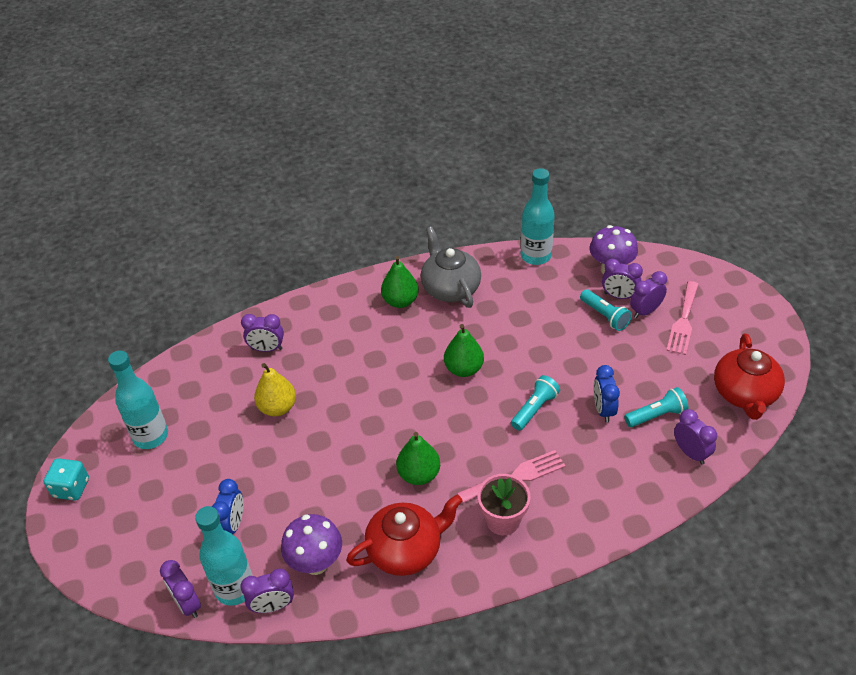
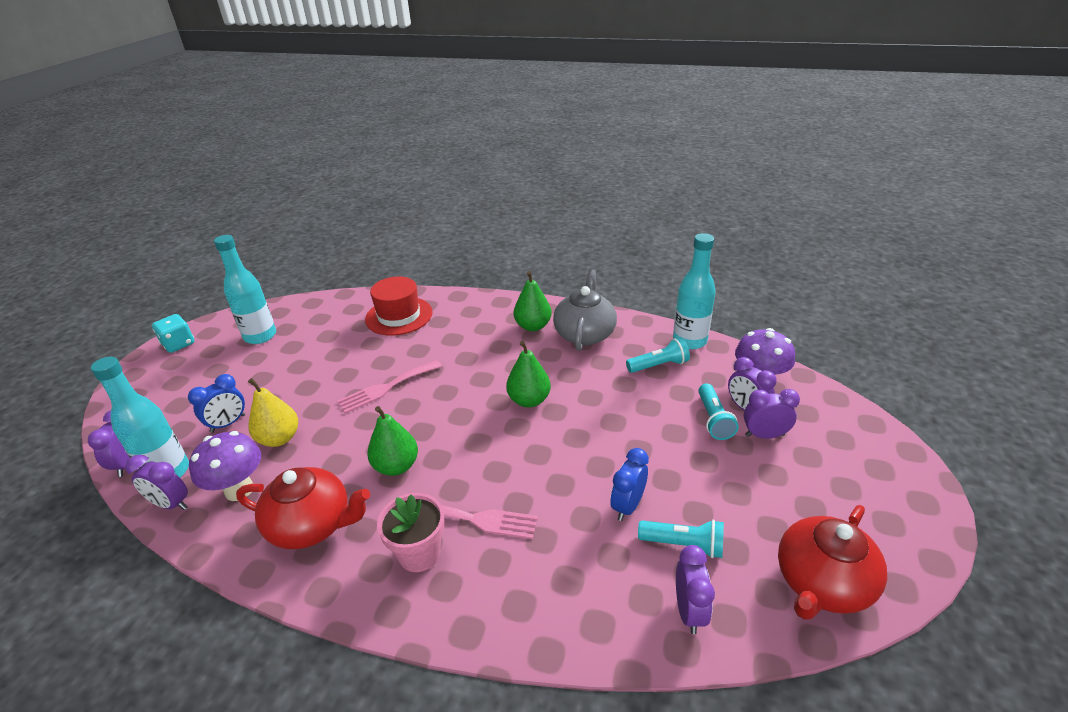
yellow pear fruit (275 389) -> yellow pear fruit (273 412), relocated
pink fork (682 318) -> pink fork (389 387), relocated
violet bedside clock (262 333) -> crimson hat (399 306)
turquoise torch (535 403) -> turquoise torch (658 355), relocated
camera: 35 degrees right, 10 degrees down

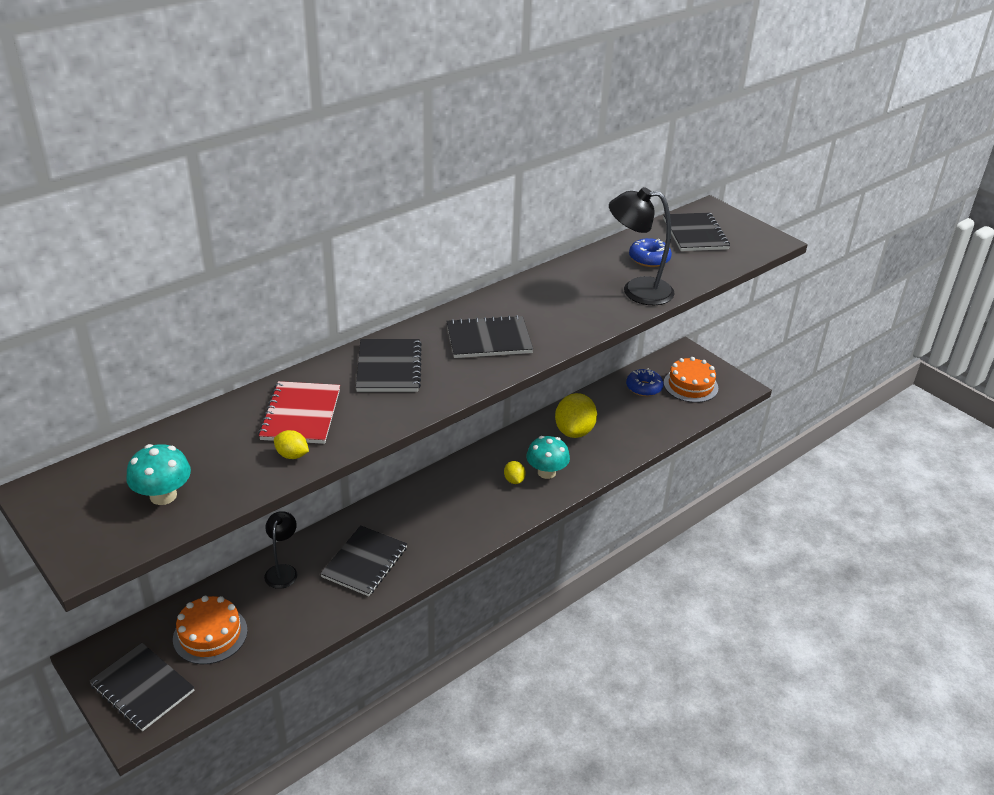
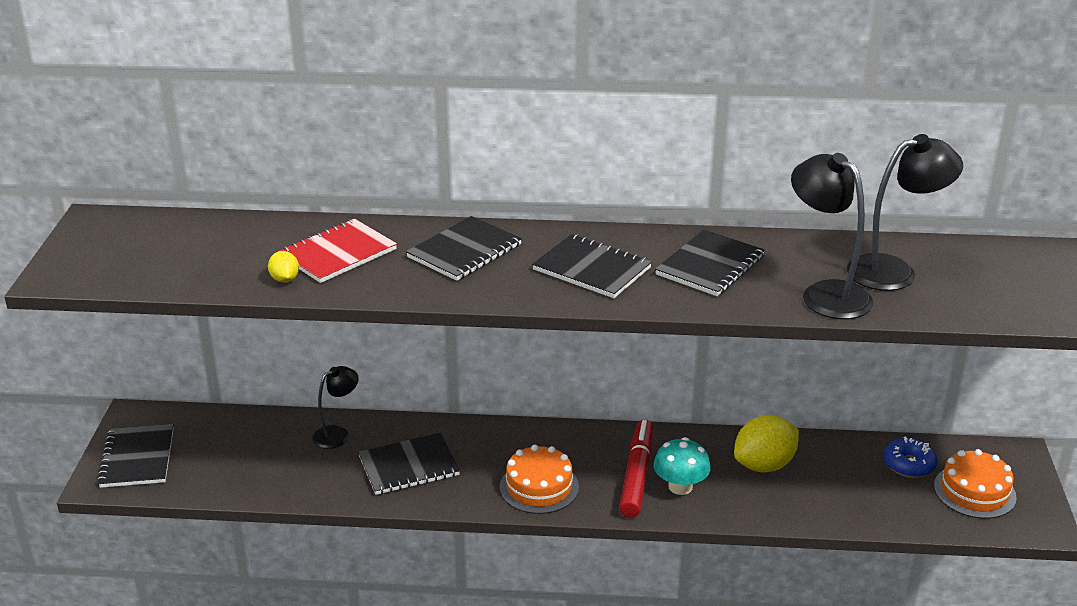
bright orange cake (210 630) -> bright orange cake (539 479), relocated
yellow toy lemon (515 472) -> crimson marker (636 469)
ebony exercise book (696 232) -> ebony exercise book (710 262), relocated
blue donut (650 252) -> ebony desk lamp (905 212)
turquoise fungus (158 474) -> none
camera: 45 degrees right, 5 degrees down

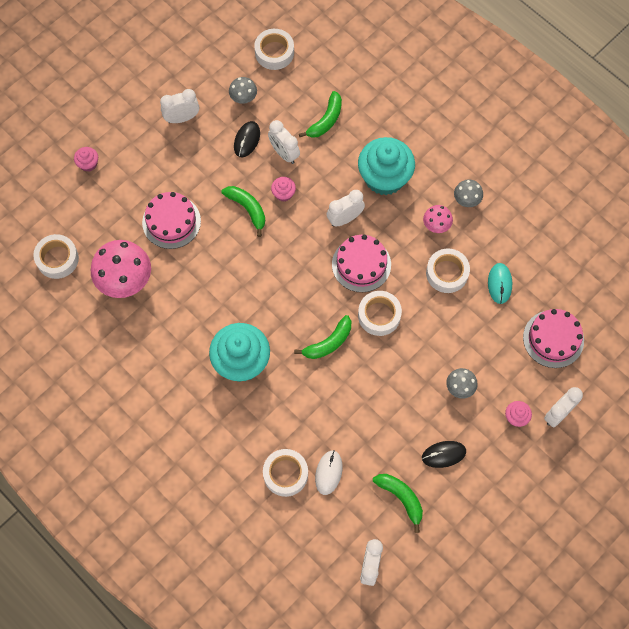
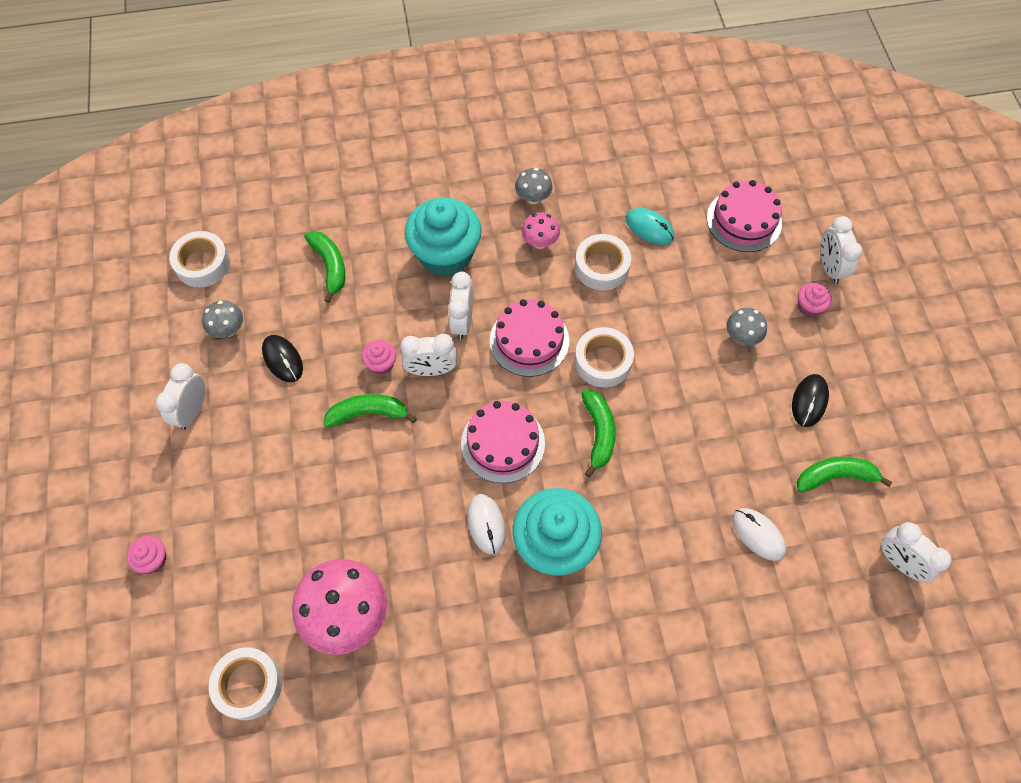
snow-white bedside clock (284 142) -> snow-white bedside clock (428 355), relocated
pink cake (171 220) -> pink cake (503 442), relocated
none -> snow-white mouse (486 524)
snow-white tape (285 473) -> none
camera: 55 degrees left, 5 degrees down

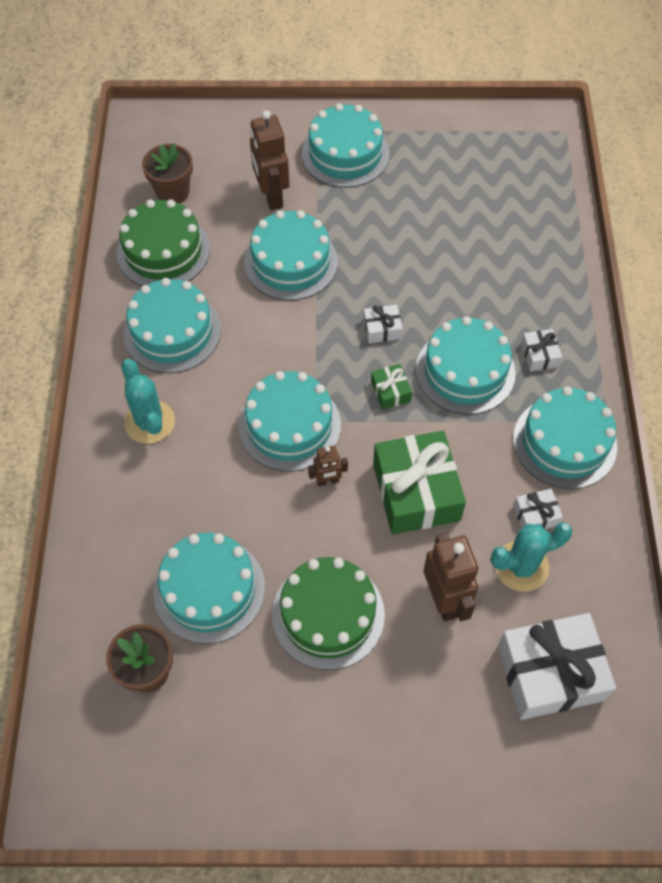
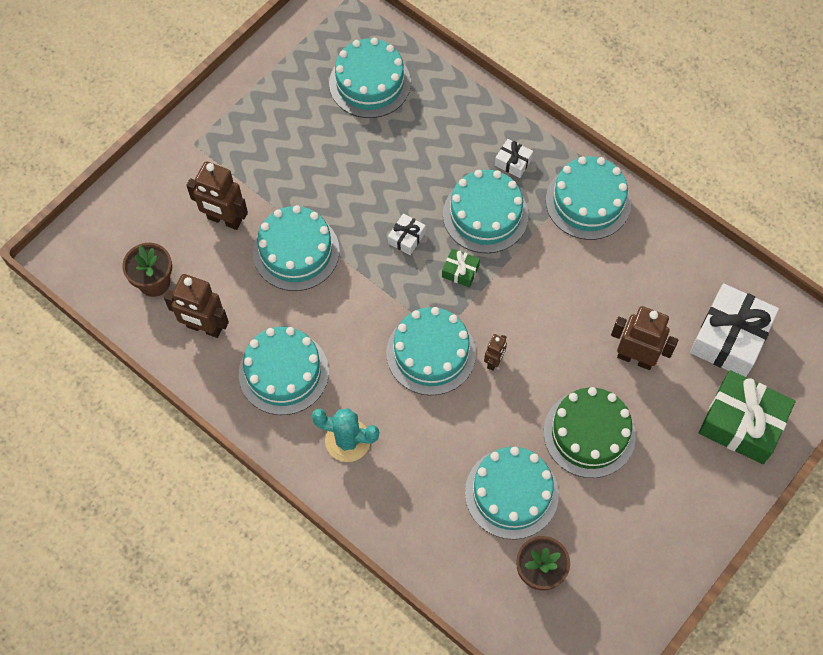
leaf-green cake (163 242) -> brown robot figure (196 306)
turquoise cake (345 145) -> turquoise cake (370 78), relocated
leaf-green wrapped gift (419 482) -> leaf-green wrapped gift (747 417), relocated
turquoise cactus (531 557) -> none
snow-white wrapped gift (538 509) -> none
camera: 50 degrees left, 5 degrees up

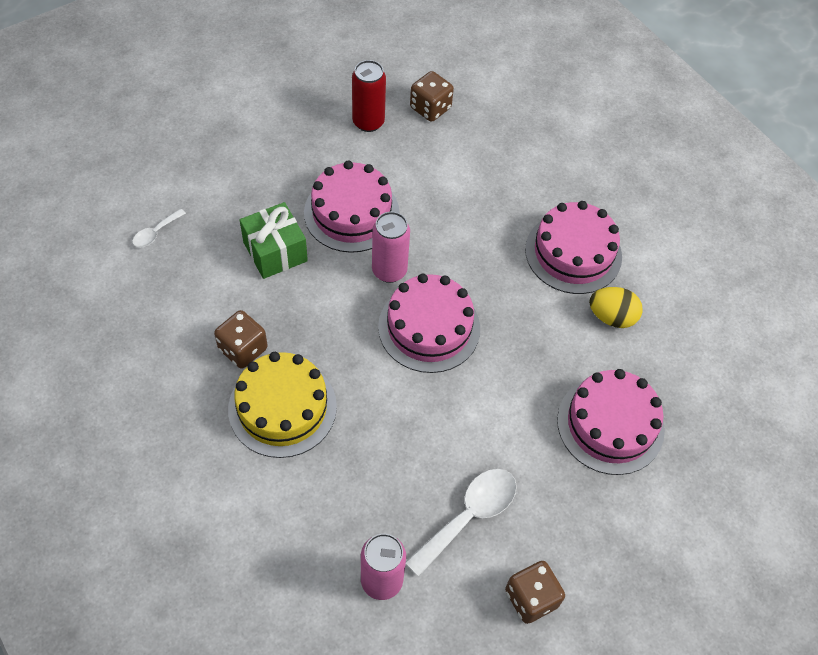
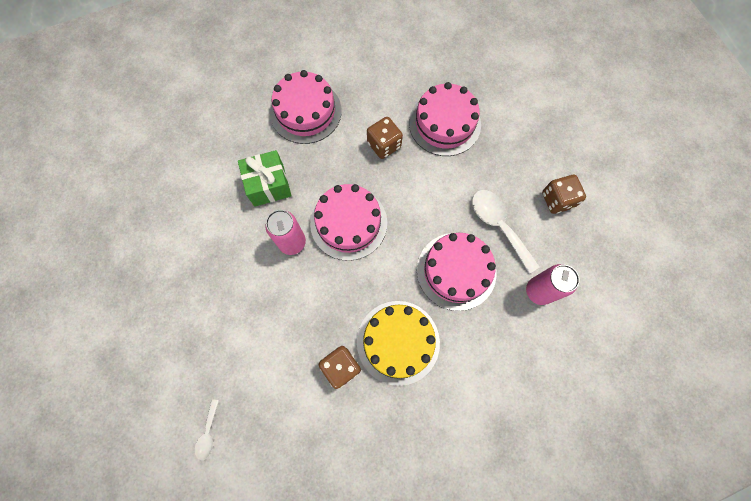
snow-white tablespoon (159 228) -> snow-white tablespoon (207 429), 45 degrees clockwise
leaf-green wrapped gift (274 240) -> leaf-green wrapped gift (265 178), relocated
brown dice (432 96) -> brown dice (385 138), relocated
pink cake (352 207) -> pink cake (456 272), relocated
crimson tin (369 96) -> none
yellow toy egg (616 307) -> none
camera: 75 degrees left, 15 degrees up

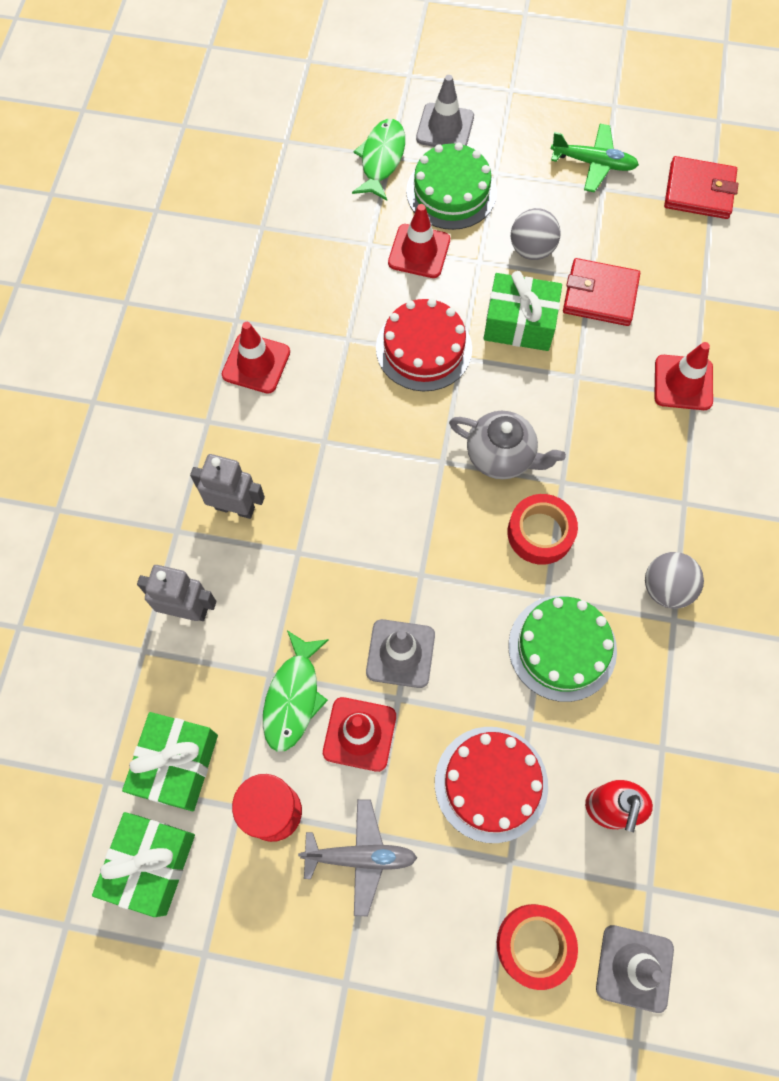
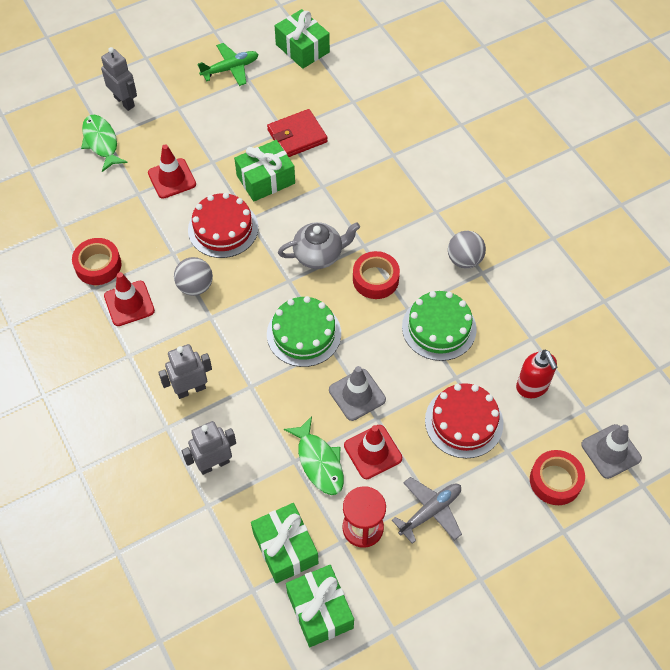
none -> crimson tape (97 261)
grey road cone (445 111) -> grey robot figure (119 79)
grey ball (536 234) -> grey ball (193 276), relocated
leaf-green cake (451 186) -> leaf-green cake (304 331), relocated
crimson wallet (701 187) -> leaf-green wrapped gift (302 39)
crimson road cone (683 376) -> none
camera: 40 degrees left, 10 degrees down

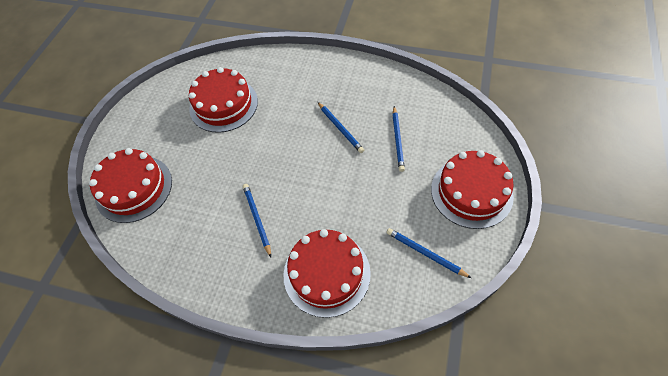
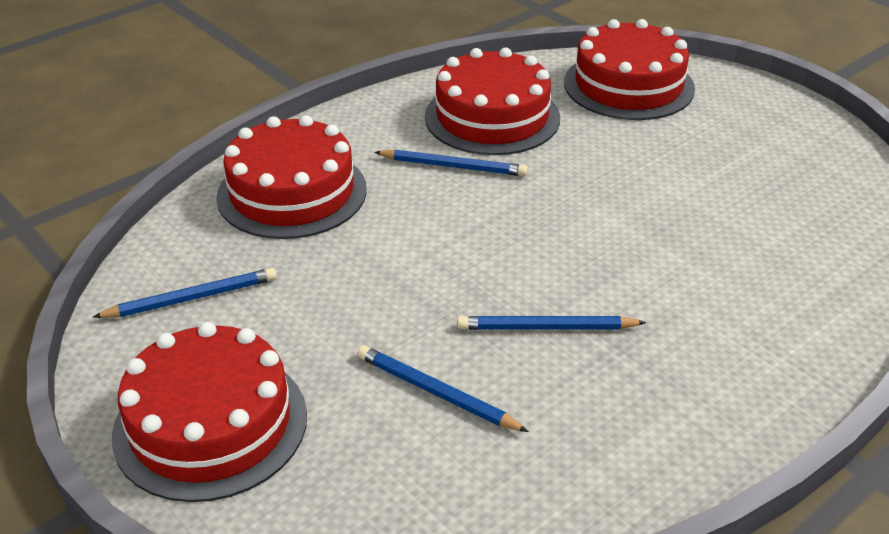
crimson cake (223 100) -> crimson cake (492 101), relocated
camera: 120 degrees right, 20 degrees down

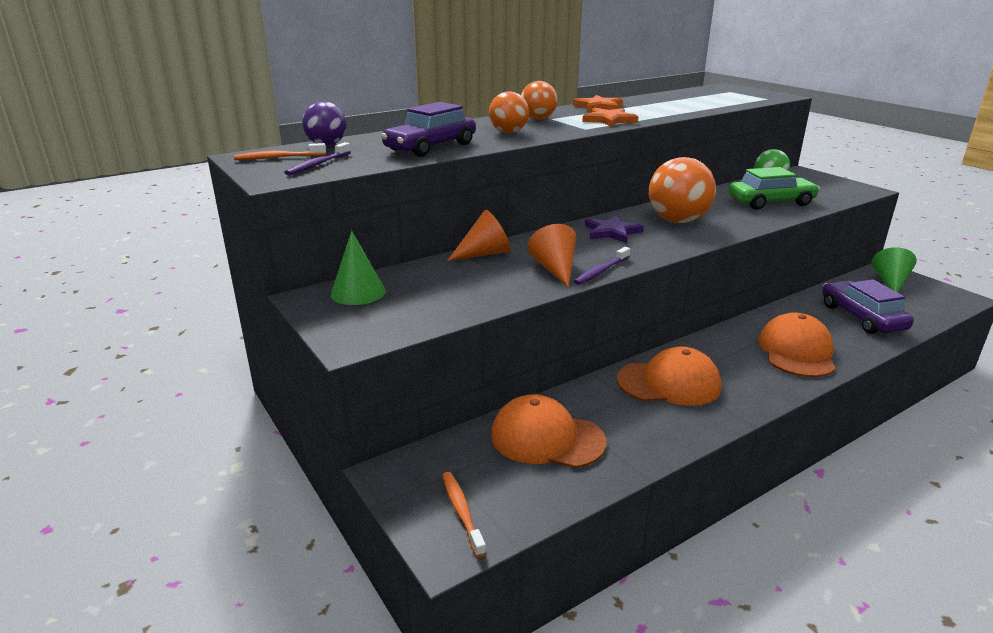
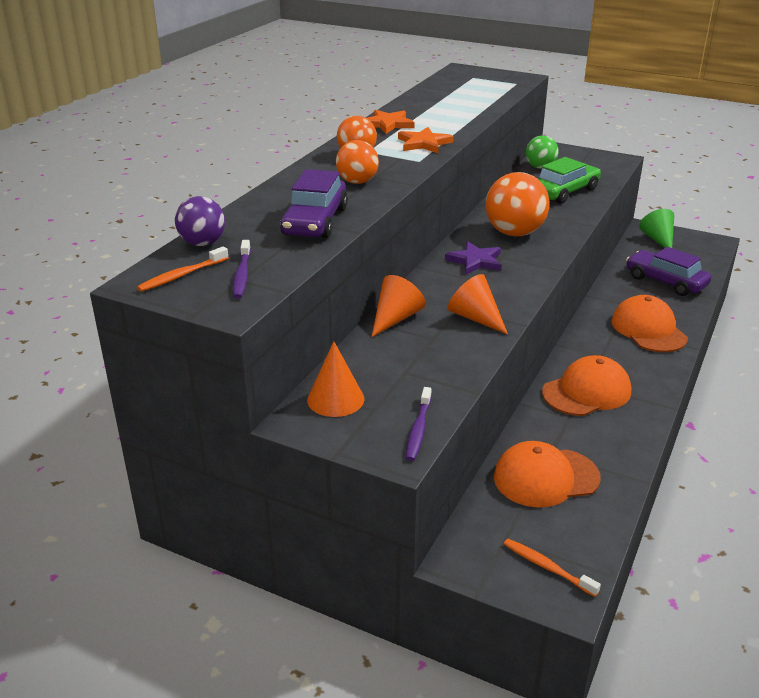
leaf-green cone shape (358 268) -> bright orange cone shape (335 379)
violet toothbrush (602 266) -> violet toothbrush (419 424), relocated
camera: 30 degrees left, 5 degrees up

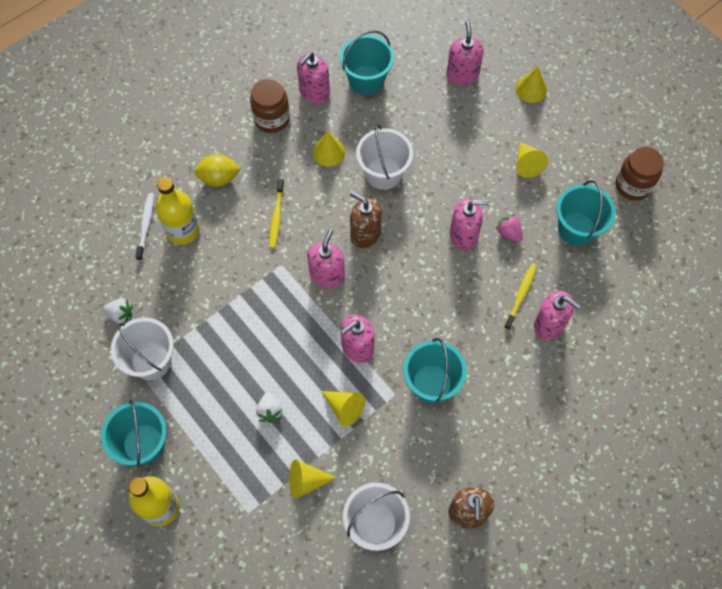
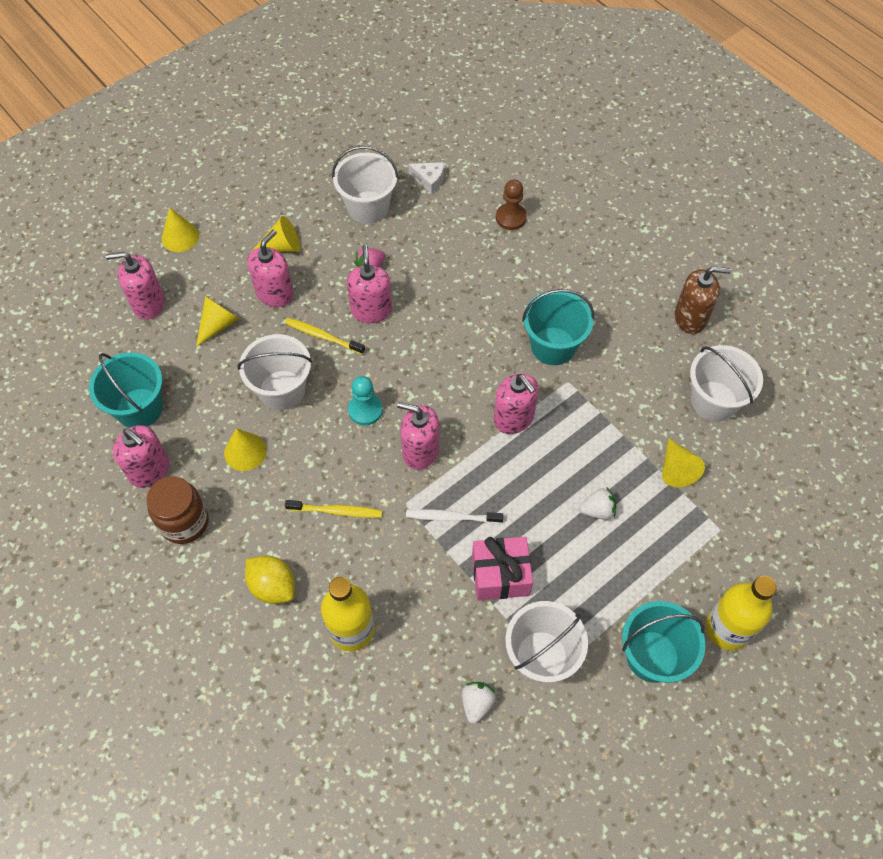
yellow cone shape (343 409) -> yellow cone shape (217 321), relocated
yellow toy lemon (217 170) -> yellow toy lemon (270 580), 45 degrees counterclockwise
pink pump bottle (557 315) -> pink pump bottle (270 268), relocated
yellow toothbrush (520 296) -> yellow toothbrush (325 336), relocated
turquoise sand bucket (585 213) -> snow-white sand bucket (365 185)
brown pump bottle (366 220) -> turquoise pawn (365 400)
snow-white toothbrush (144 227) -> snow-white toothbrush (454 516), relocated
none -> snow-white cheese wedge (426 178)
none -> pink wrapped gift (502 569)
none -> brown pawn (511 204)
brown preserve jar (640 173) -> none
camera: 90 degrees left, 5 degrees down

